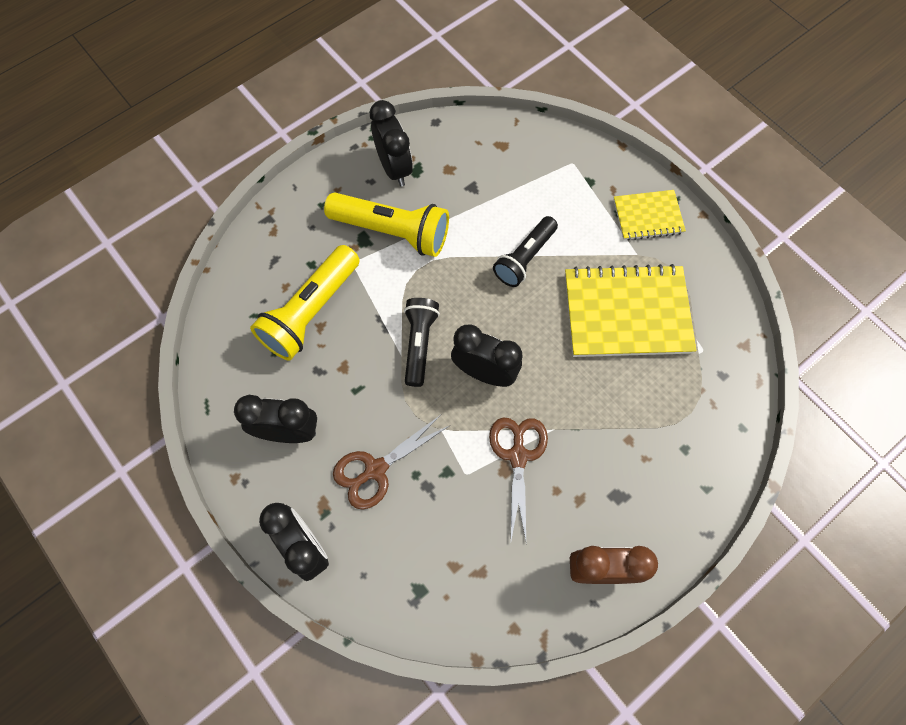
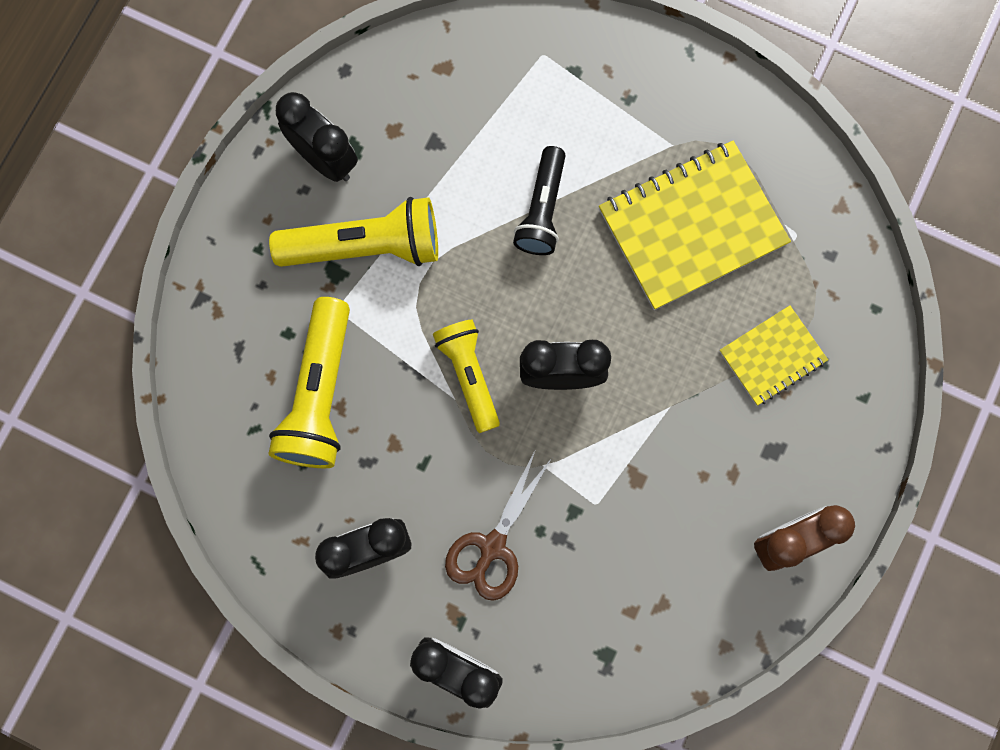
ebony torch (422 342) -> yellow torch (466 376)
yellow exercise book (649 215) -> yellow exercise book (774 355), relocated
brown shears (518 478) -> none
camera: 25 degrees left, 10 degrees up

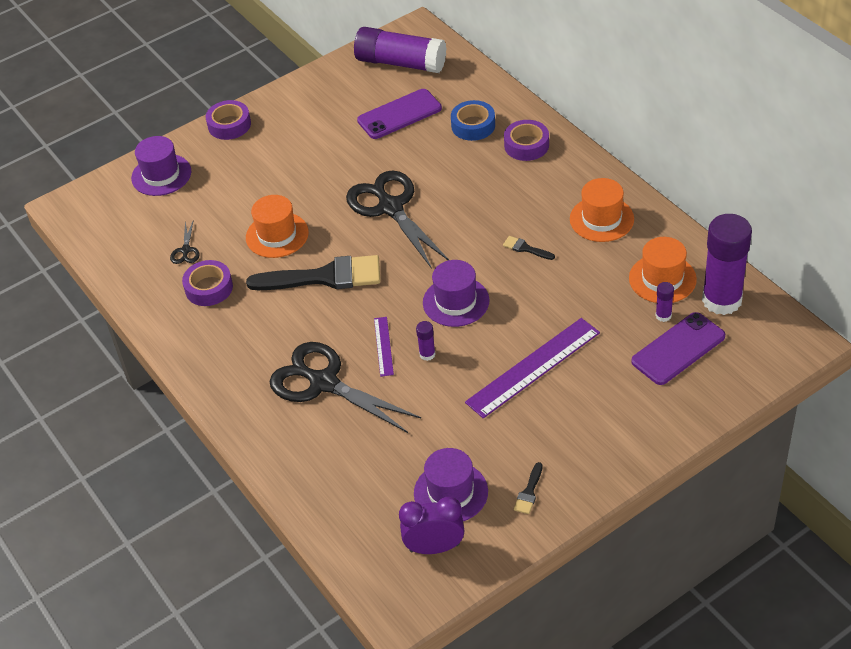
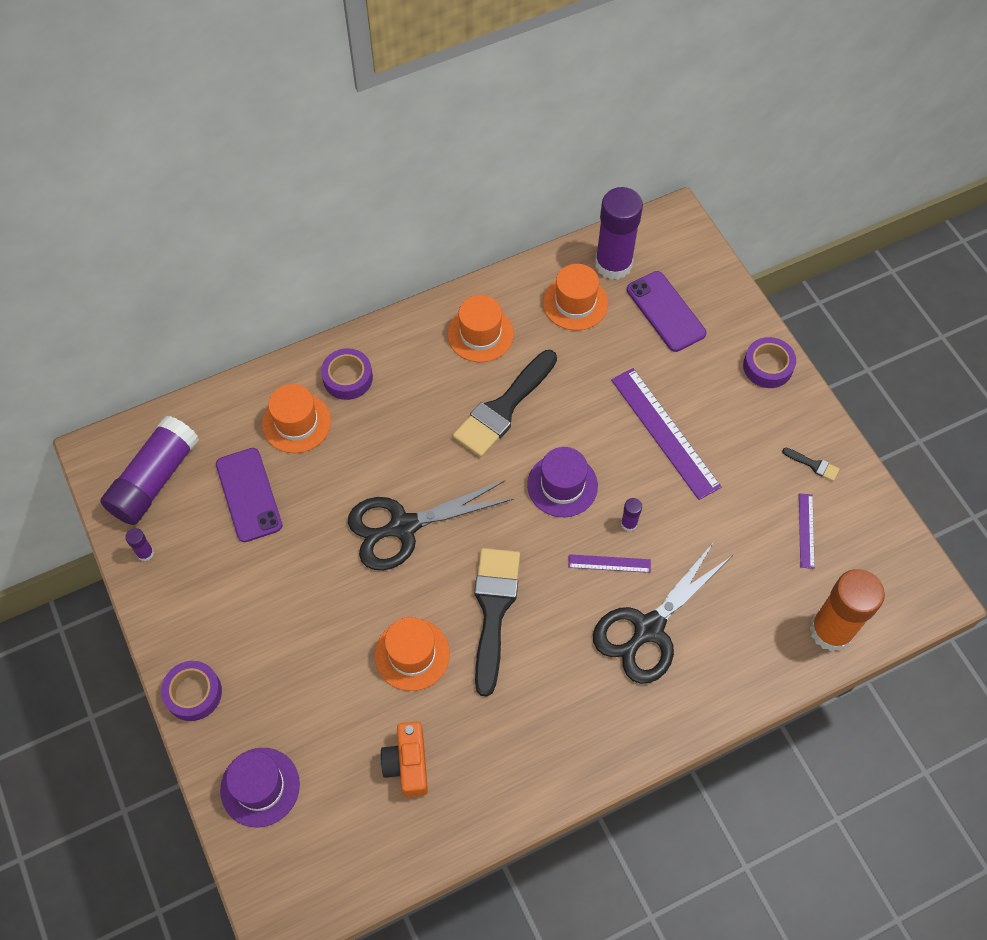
violet glue (665 302) -> violet glue (139 544), relocated
blue tape (473 120) -> bright orange hat (296 418)
ebony shears (185 243) -> bright orange camera (404 759)
ebony brush (529 248) -> ebony brush (505 403), x2.46
violet tape (207 283) -> violet tape (769 362), relocated
violet hat (451 484) -> violet ruler (807 531)
none -> bright orange glue (847 610)
violet bedside clock (431 525) -> none
camera: 85 degrees left, 15 degrees up

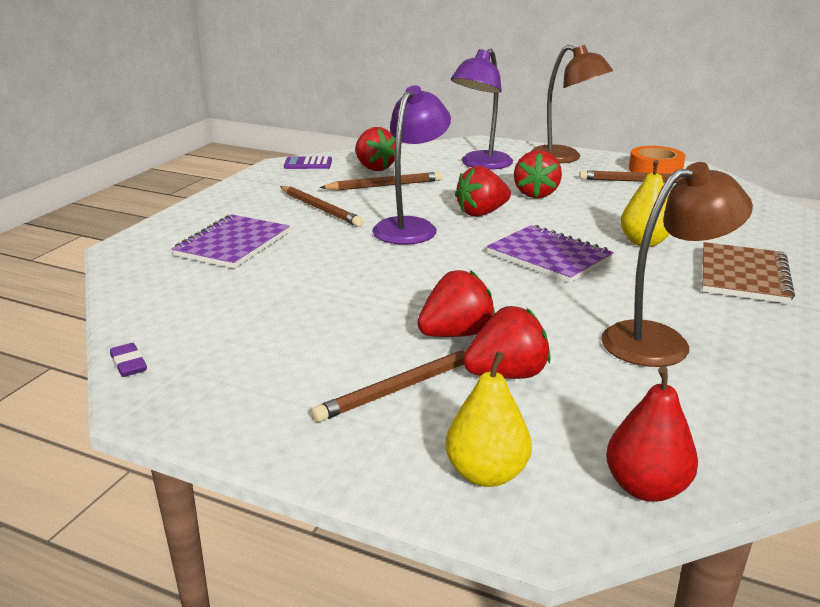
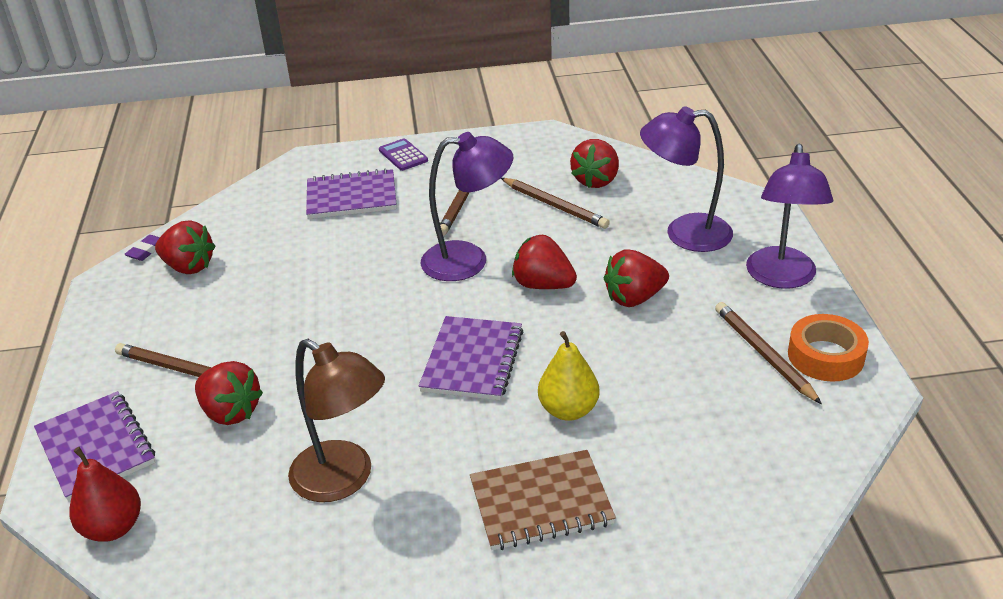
yellow pear fruit (488 419) -> violet exercise book (94 446)
crimson berry (456 303) -> crimson berry (185 247), relocated
violet pocket calculator (308 162) -> violet pocket calculator (403 154), relocated
brown desk lamp (571 104) -> violet desk lamp (789 216)
camera: 60 degrees right, 10 degrees up

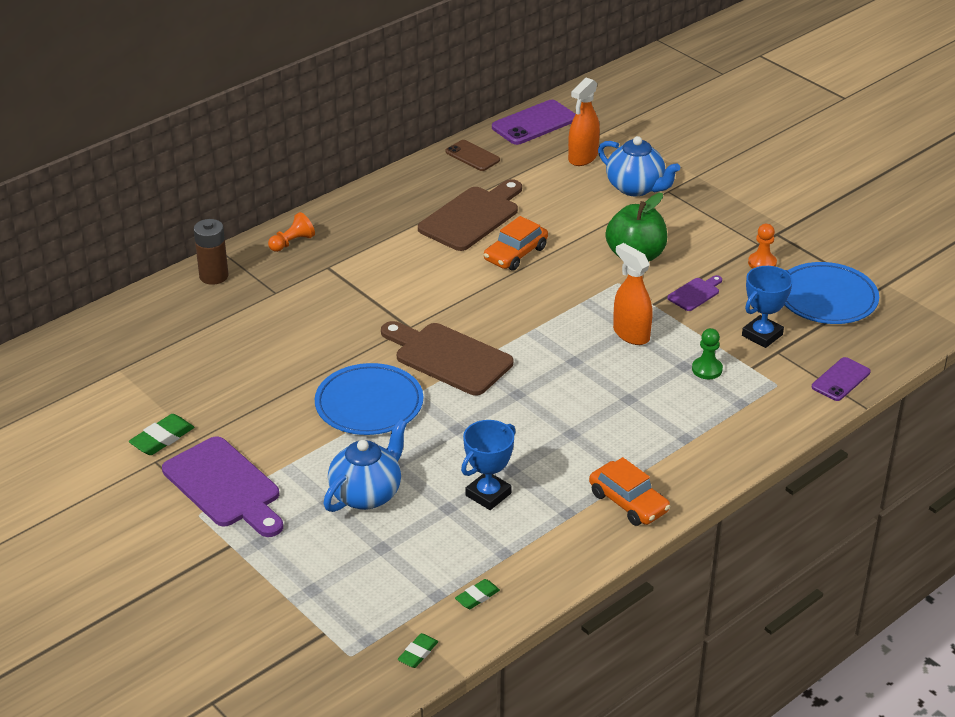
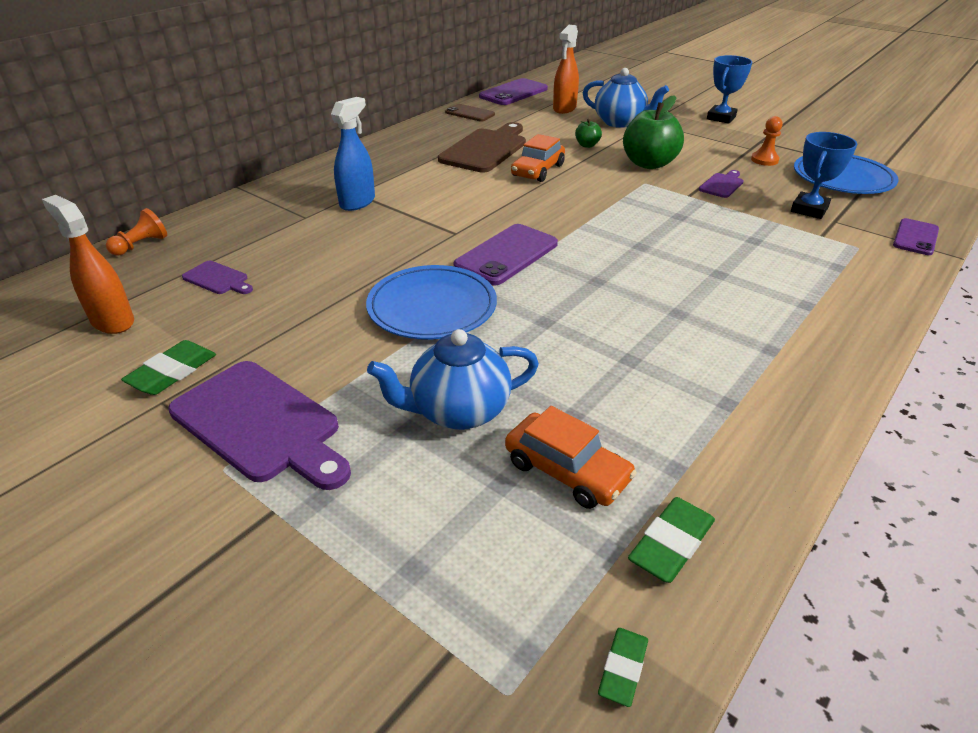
bright orange spray bottle (633 294) -> bright orange spray bottle (88 264), relocated
bright orange pawn (291 232) -> bright orange pawn (136 232), relocated
none -> violet chopping board (217 277)
none -> blue spray bottle (353 154)
blue china teapot (365 465) -> blue china teapot (453 379), 135 degrees counterclockwise
brown chopping board (447 358) -> violet mobile phone (506 255)
bright orange toy car (629 491) -> bright orange toy car (571 457), relocated
none -> leaf-green toy apple (588 133)
leaf-green gum eraser (477 594) -> leaf-green gum eraser (671 540), x1.56
blue prize cup (488 465) -> blue prize cup (730 89), relocated
brown AA battery (211 252) -> none
leaf-green pawn (707 353) -> none
camera: 10 degrees left, 0 degrees up

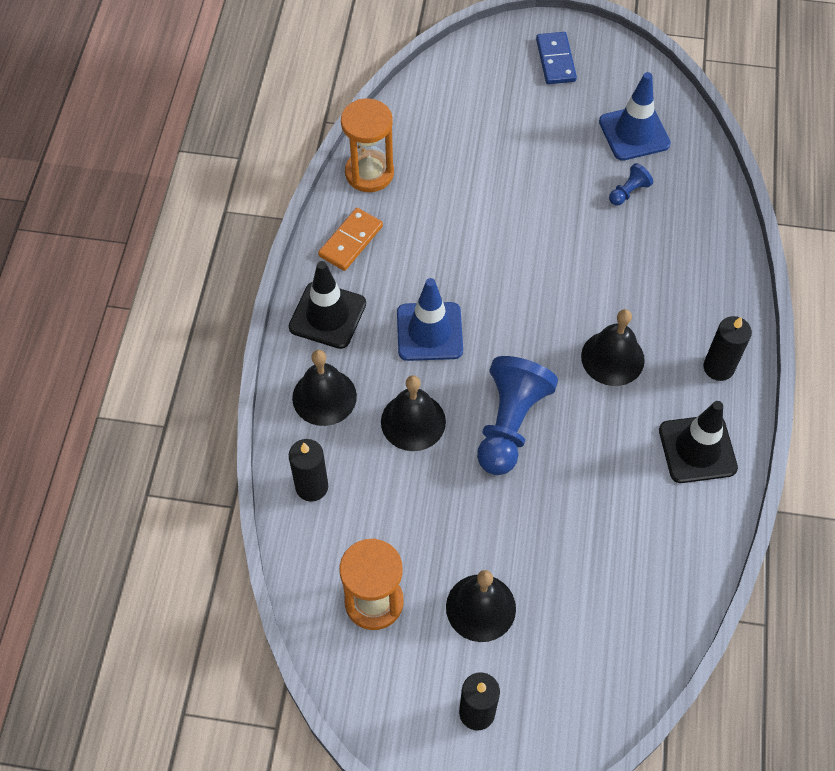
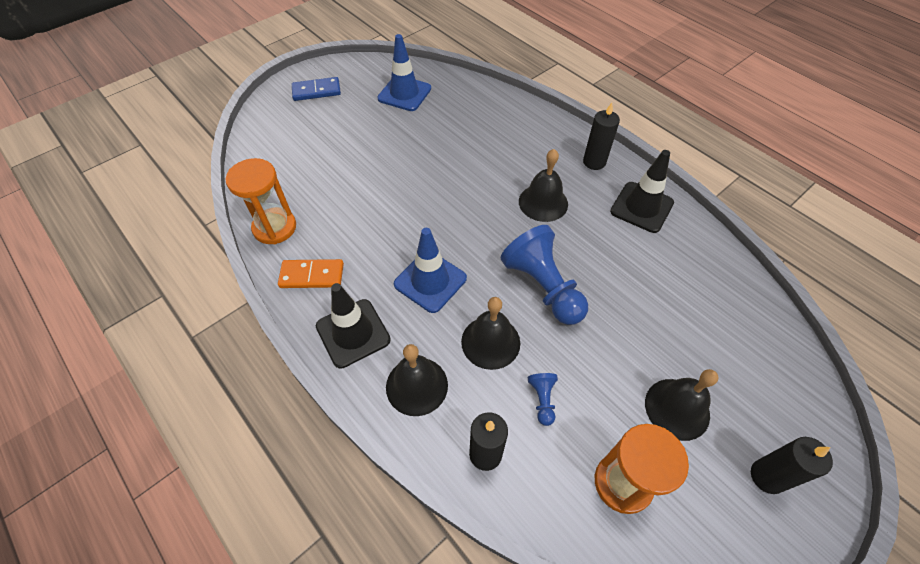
bright orange domino piece (350 239) -> bright orange domino piece (311 273), 75 degrees counterclockwise
blue domino piece (556 58) -> blue domino piece (316 89), 45 degrees counterclockwise
blue pawn (631 184) -> blue pawn (543 399), relocated
camera: 50 degrees left, 5 degrees down

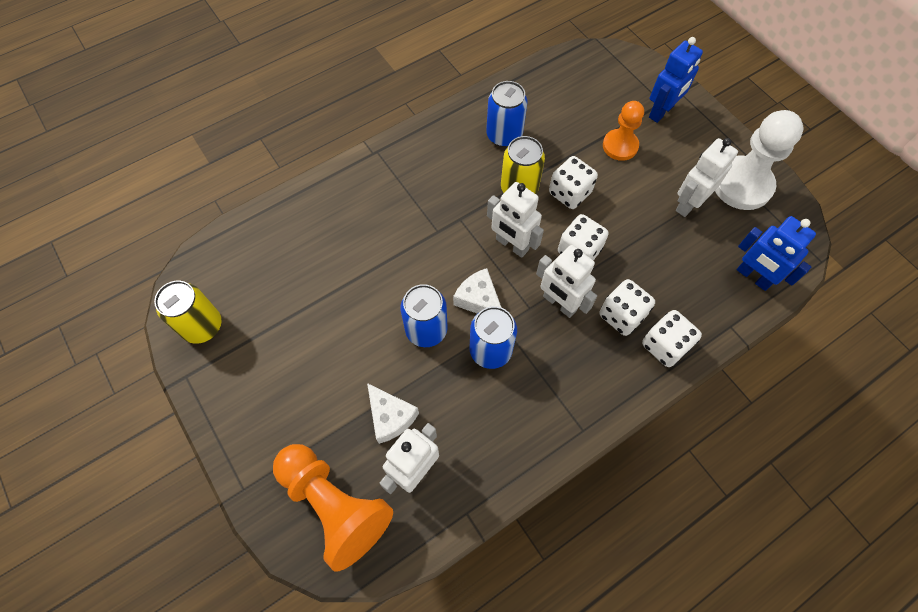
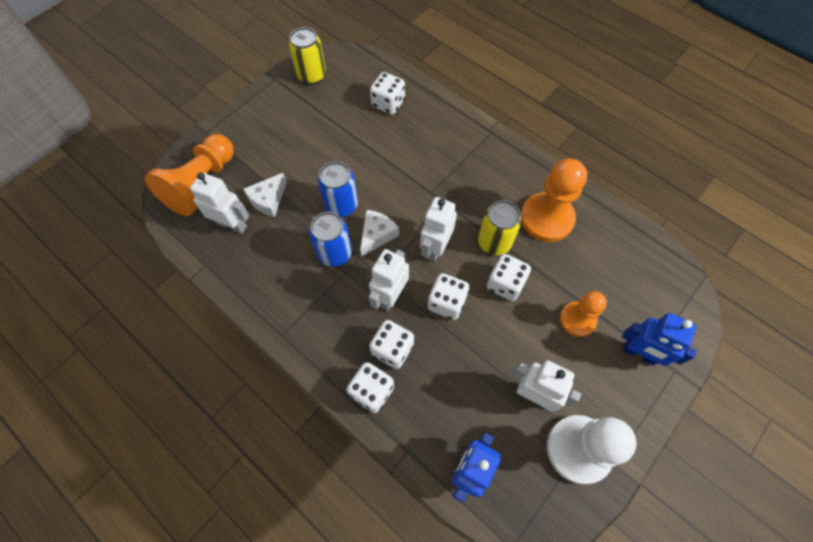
none -> snow-white dice (387 93)
blue tin (506 114) -> bright orange pawn (554 200)
camera: 75 degrees right, 0 degrees up

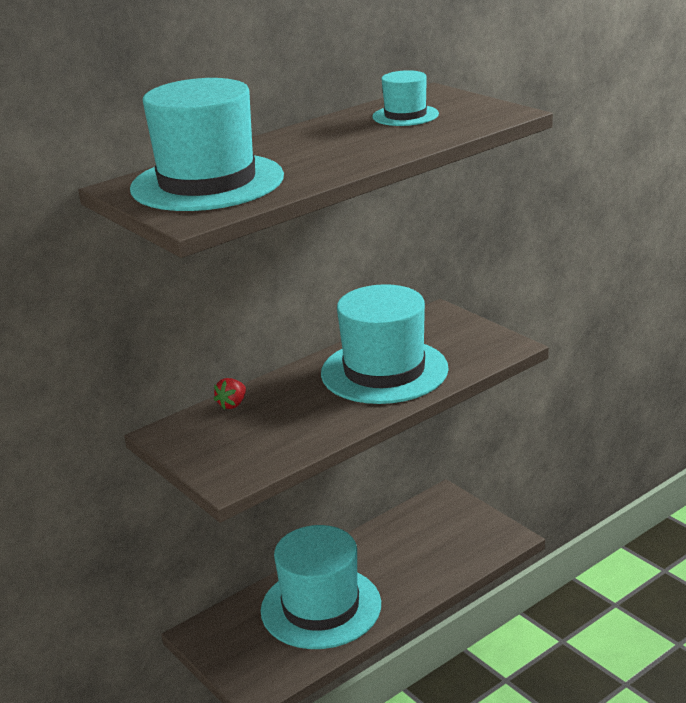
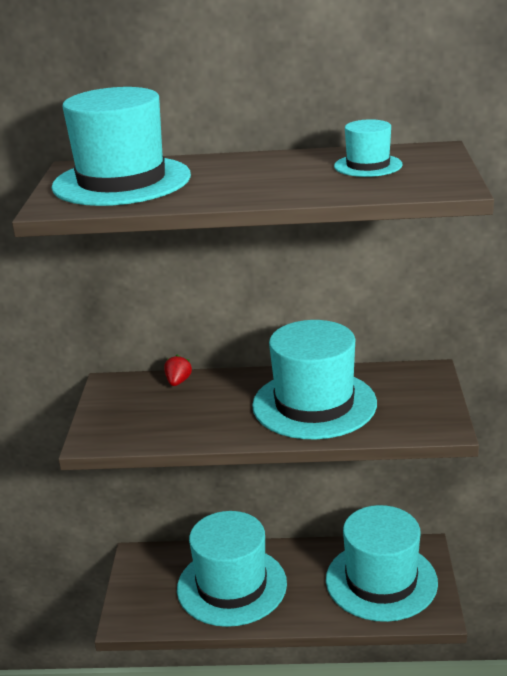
crimson berry (230 393) -> crimson berry (178 370), 120 degrees clockwise
none -> turquoise hat (382 563)
camera: 40 degrees right, 0 degrees up

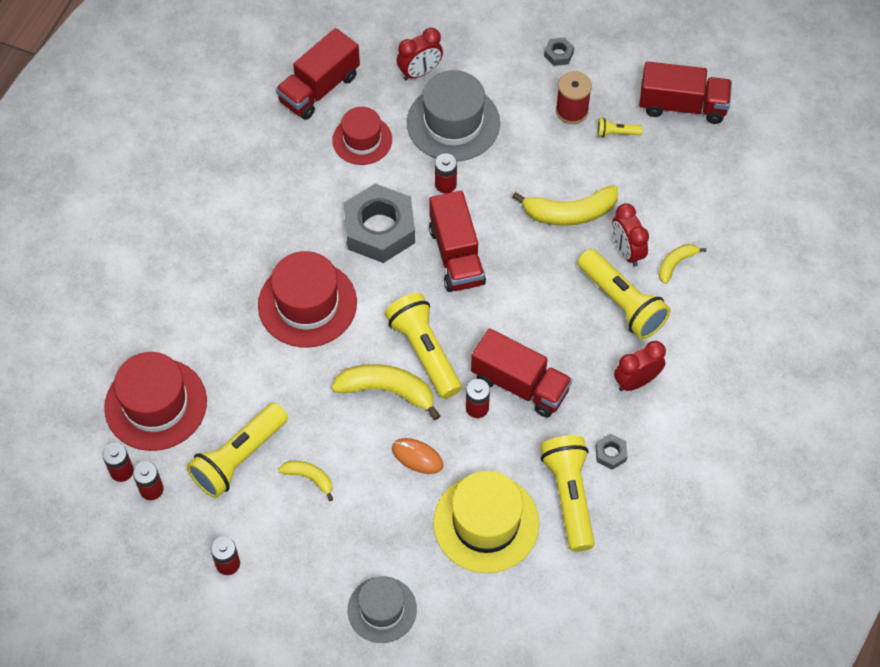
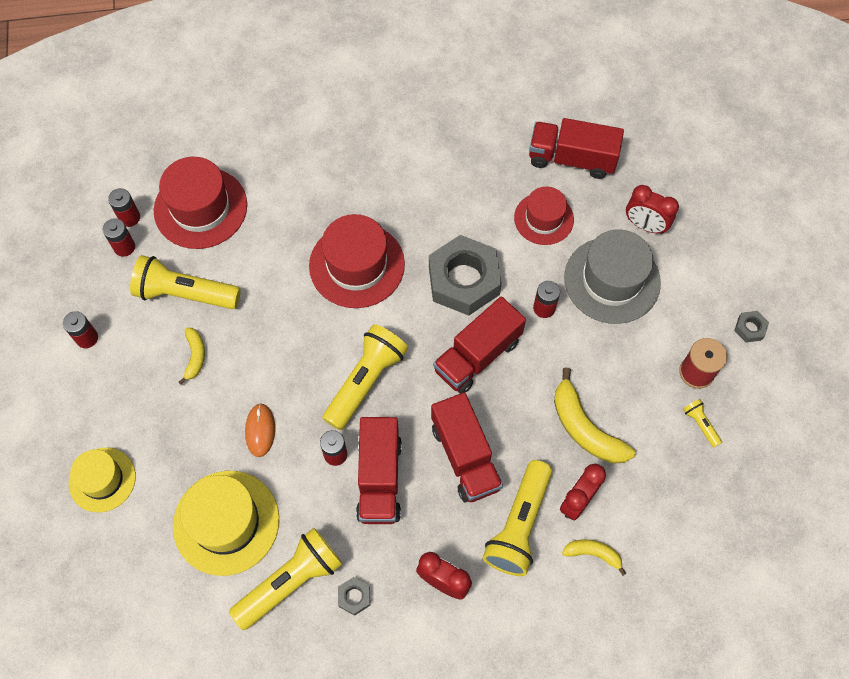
grey hat (382 610) -> yellow hat (102 480)
crimson toy truck (685 93) -> crimson toy truck (467 447), relocated
yellow banana (385 392) -> none
camera: 60 degrees right, 5 degrees up

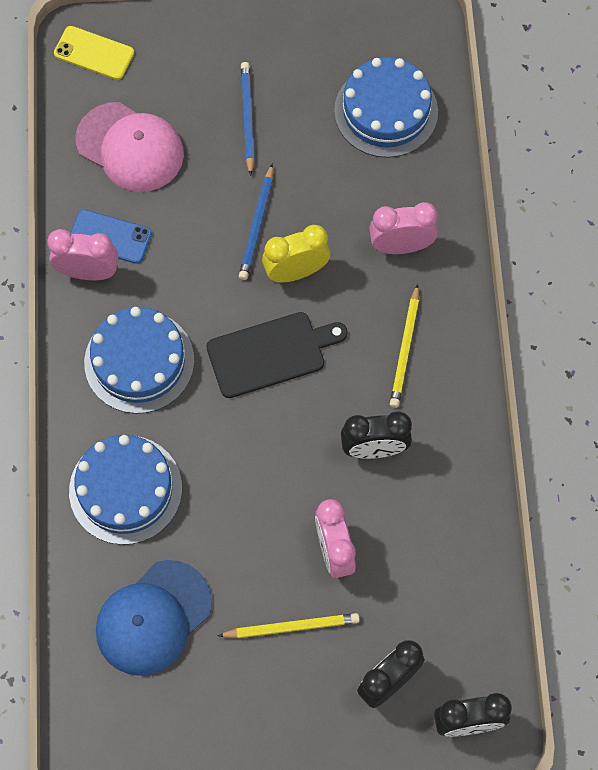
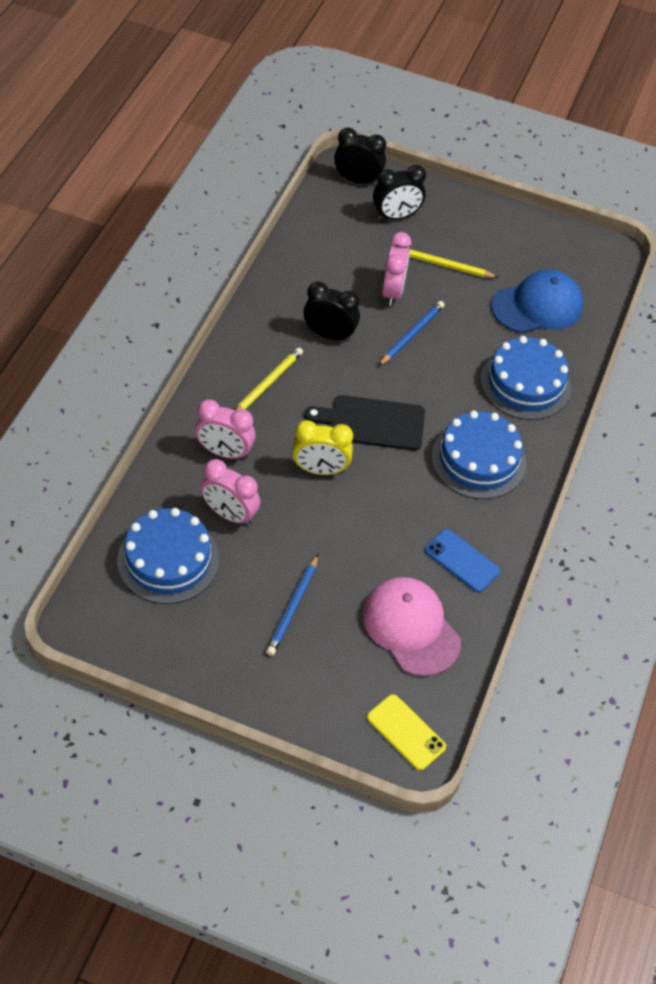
pink bedside clock (82 254) -> pink bedside clock (230 492), relocated
blue pencil (256 221) -> blue pencil (411 333), relocated
camera: 160 degrees left, 15 degrees down

